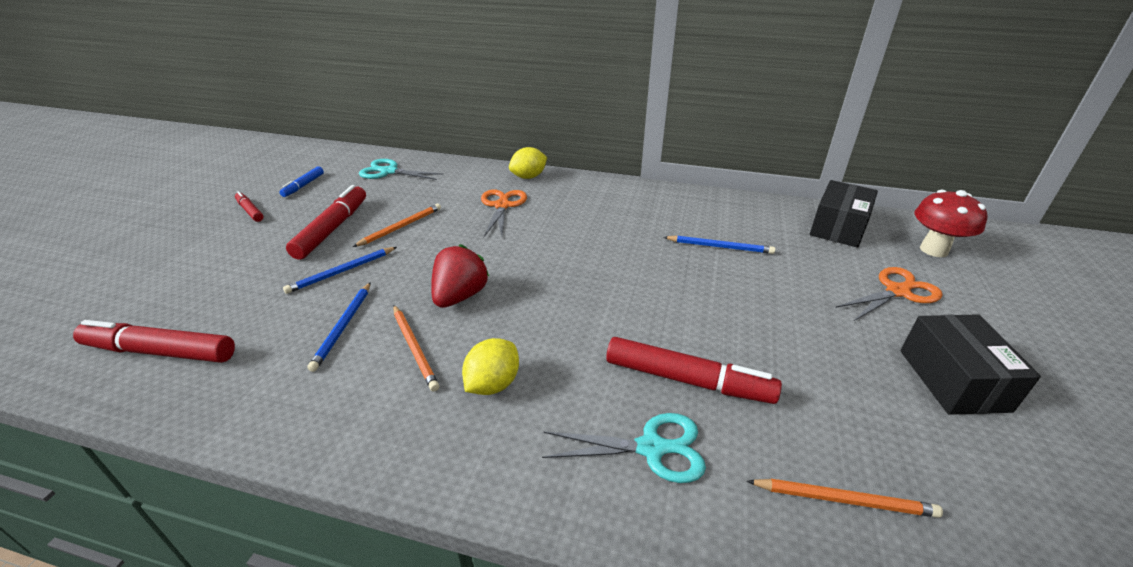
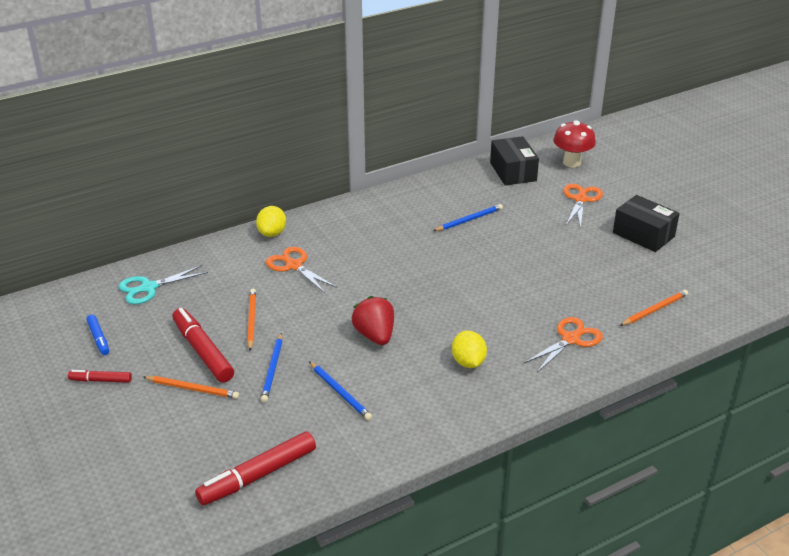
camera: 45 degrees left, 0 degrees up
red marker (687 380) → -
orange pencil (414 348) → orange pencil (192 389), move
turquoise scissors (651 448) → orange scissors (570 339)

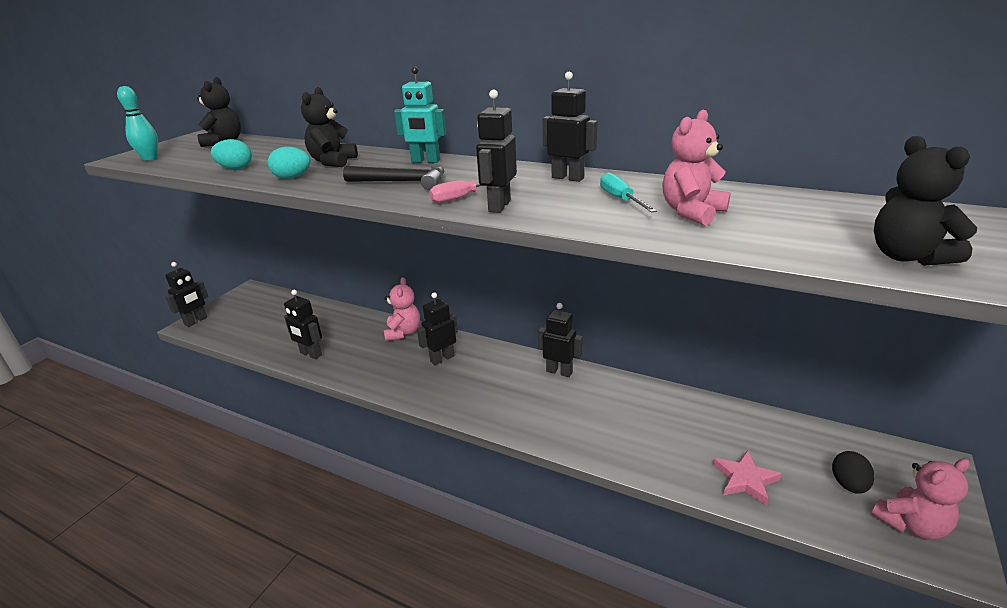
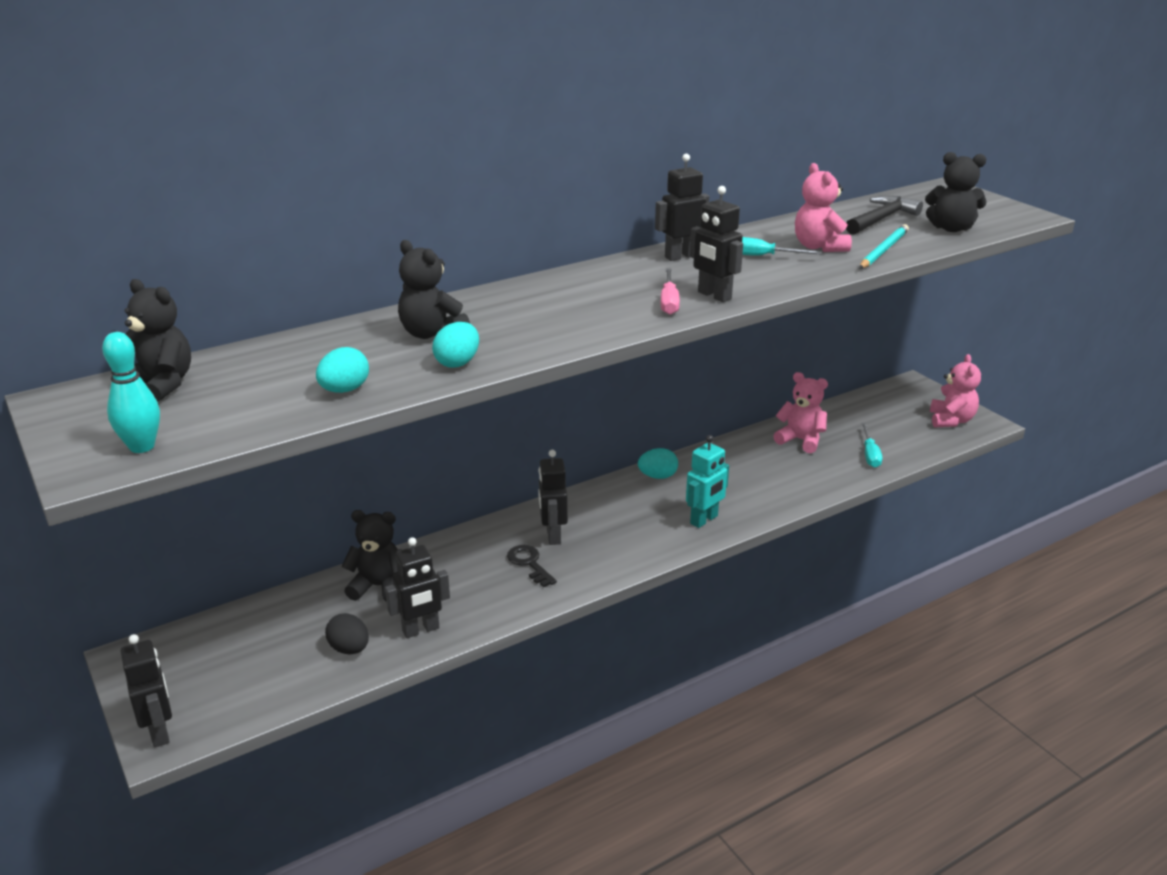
camera: 60 degrees left, 0 degrees up
- → black teddy bear (378 586)
- → black key (529 564)
- → turquoise pencil (883 250)
black hammer (402 182) → black hammer (881 219), move
pink teddy bear (403 332) → pink teddy bear (800 440), move
turquoise robot (425 161) → turquoise robot (704 520), move
black egg (848 484) → black egg (349 649), move
black robot (559 371) → turquoise egg (657 476)
pink star (745 479) → turquoise screwdriver (870 454)

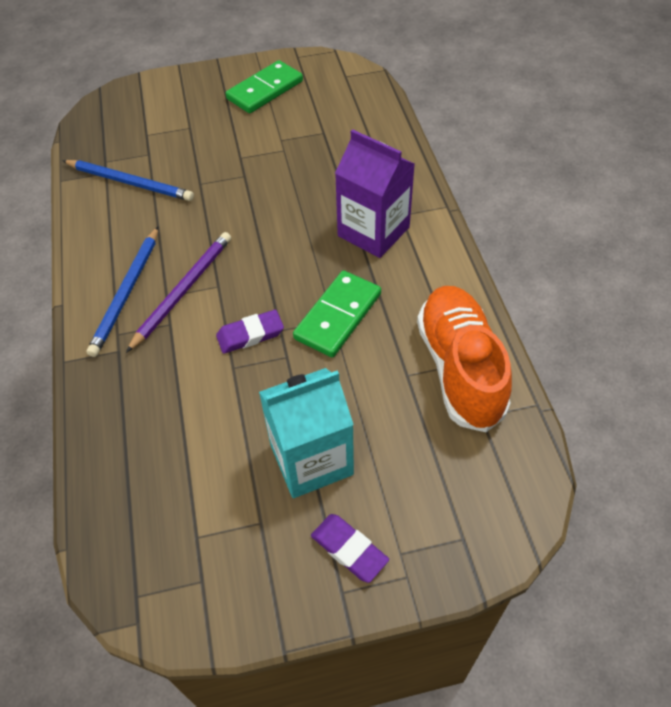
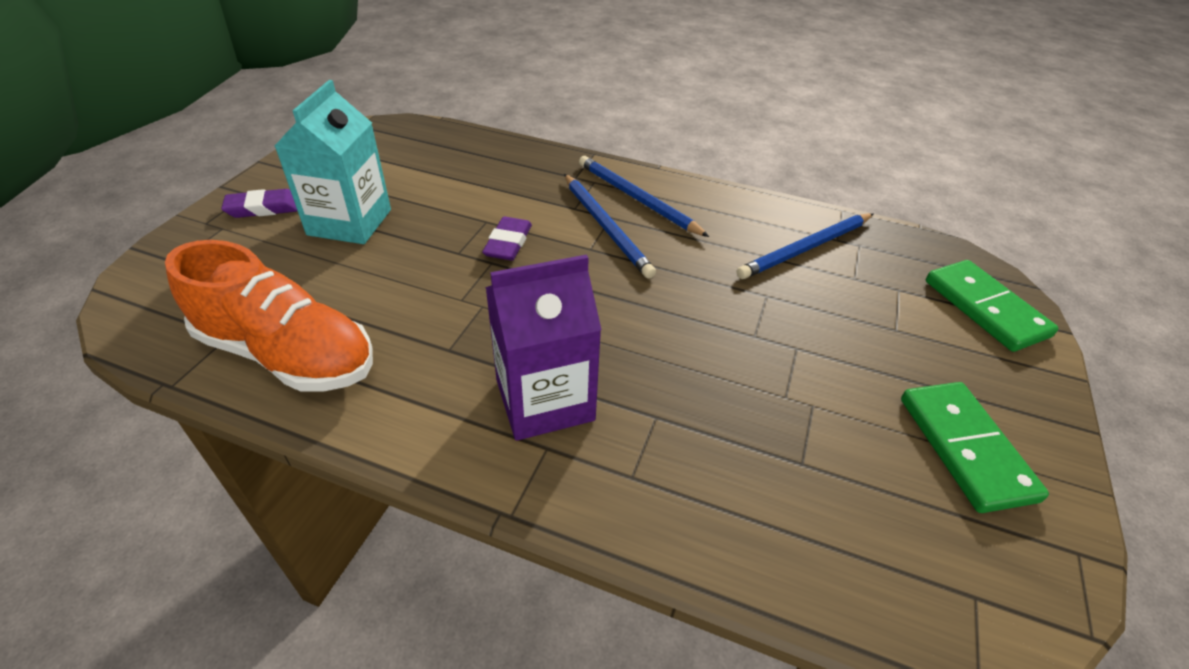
camera: 120 degrees right, 10 degrees down
green domino (337 316) → green domino (985 308), move
purple pencil (182 291) → blue pencil (605 226)

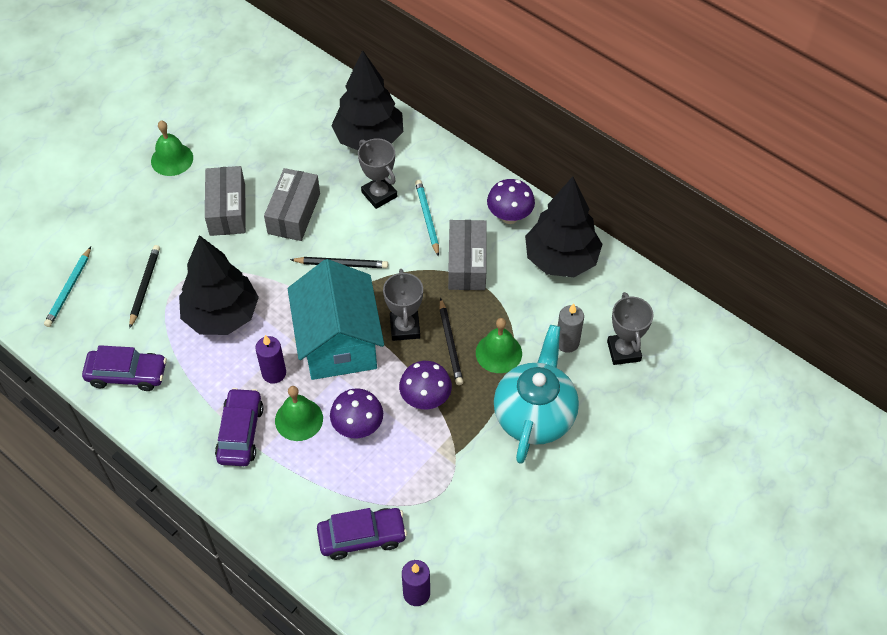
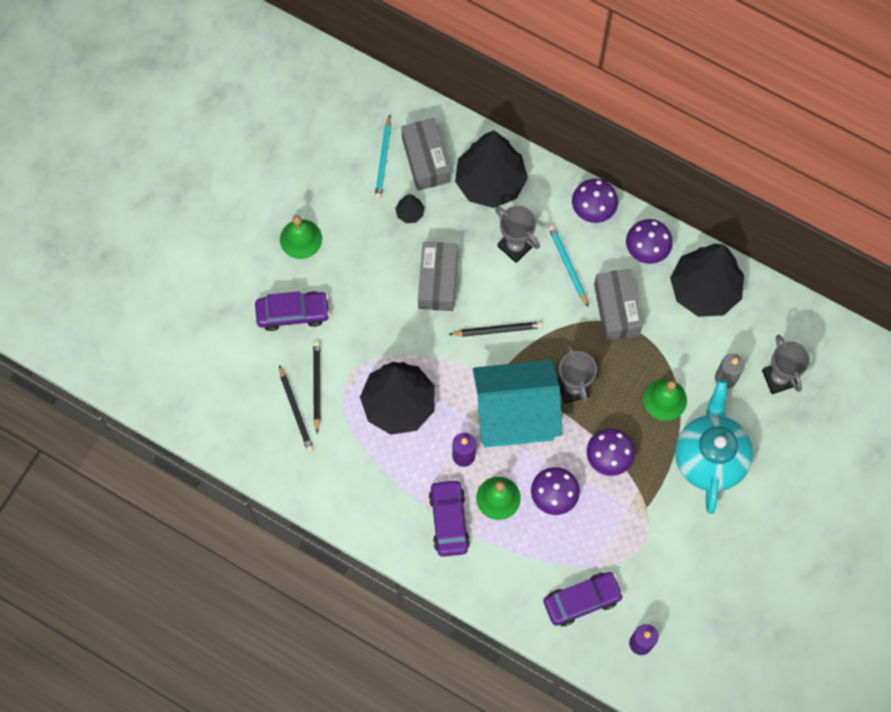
camera: 10 degrees left, 15 degrees up
- → black tree (410 213)
- → purple mushroom (593 210)
turquoise pencil (69 289) → turquoise pencil (383 160), move
purple car (127 374) → purple car (293 313), move
grey box (227 210) → grey box (426 160), move
black pencil (450 344) → black pencil (296 411), move
turquoise house (338 343) → turquoise house (515 414), 75 degrees counterclockwise

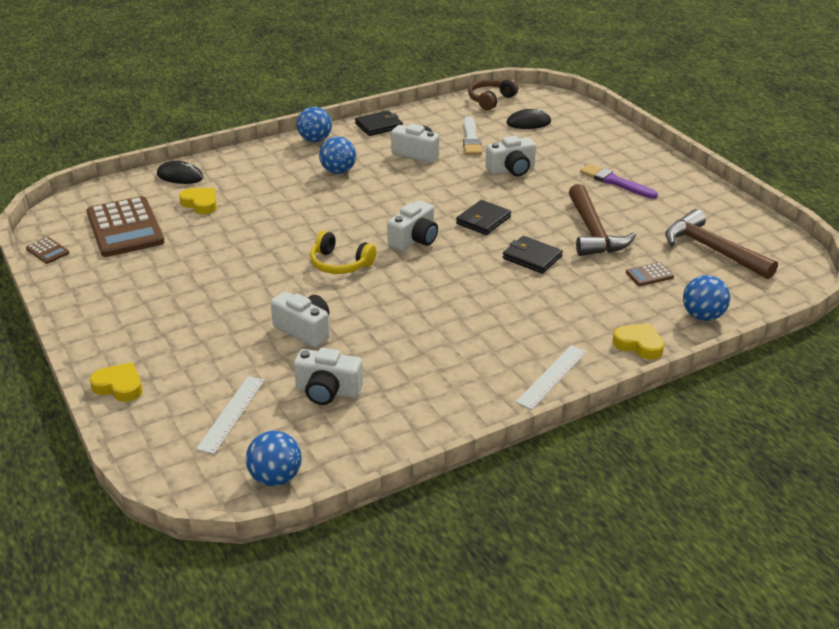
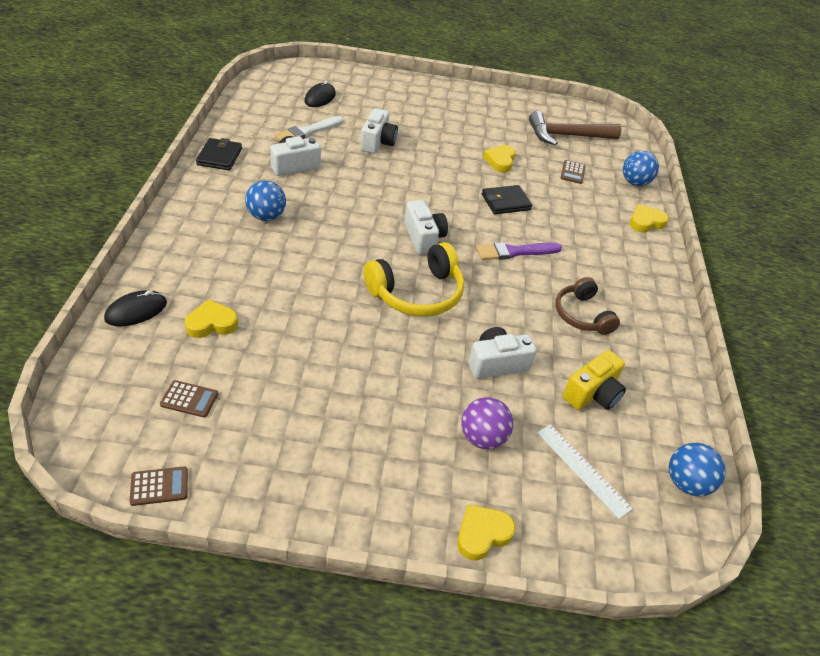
camera: 60 degrees left, 10 degrees up
blue ball (315 140) → -
black wallet (483 220) → -
white ruler (552 376) → -
- → purple ball (482 437)
brown headphones (490 100) → brown headphones (582 315), move
purple brush (615 182) → purple brush (515 252), move
brown hammer (593 232) → yellow heart (500 161)
white camera (327 391) → yellow camera (592 394)
white brush (471 139) → white brush (307 132), 105 degrees clockwise
brown calculator (125 228) → brown calculator (189 399), x0.42
yellow headphones (340 264) → yellow headphones (417 293), x1.50

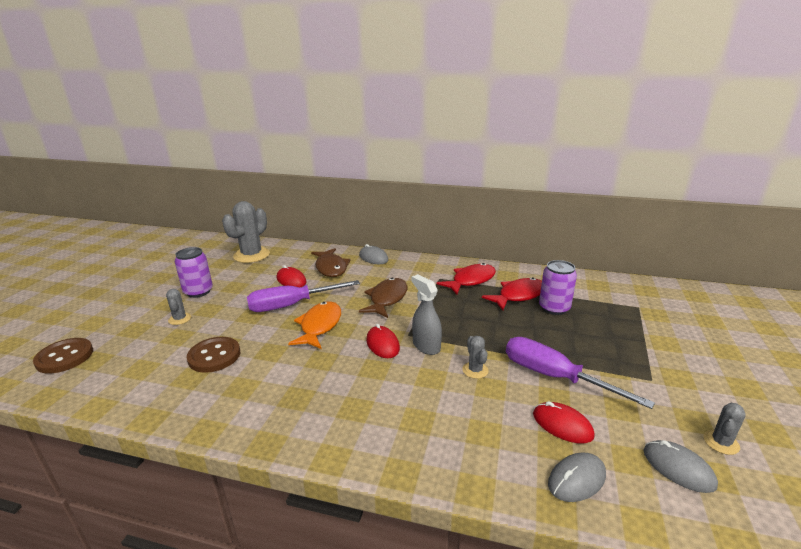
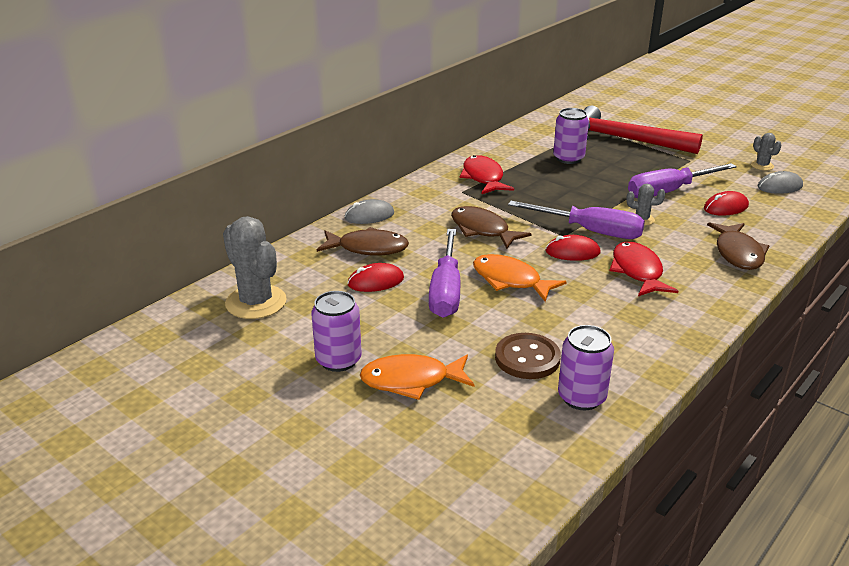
camera: 65 degrees left, 5 degrees up
brown button (64 357) → -
grey mouse (576 479) → -
- → purple can (581 397)
- → red hammer (624 139)
- → brown fish (738 253)
red fish (518 295) → red fish (637 271), move
grey cactus (180 319) → orange fish (411 380)
grey spray bottle (426 346) → purple screwdriver (590 231)

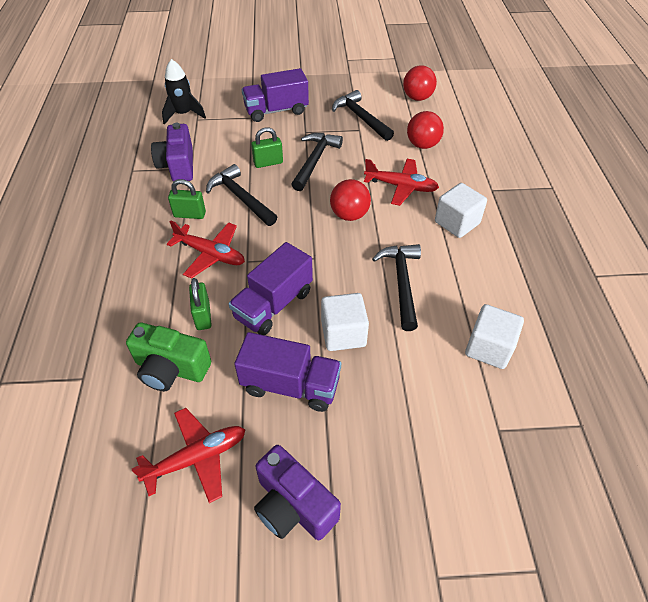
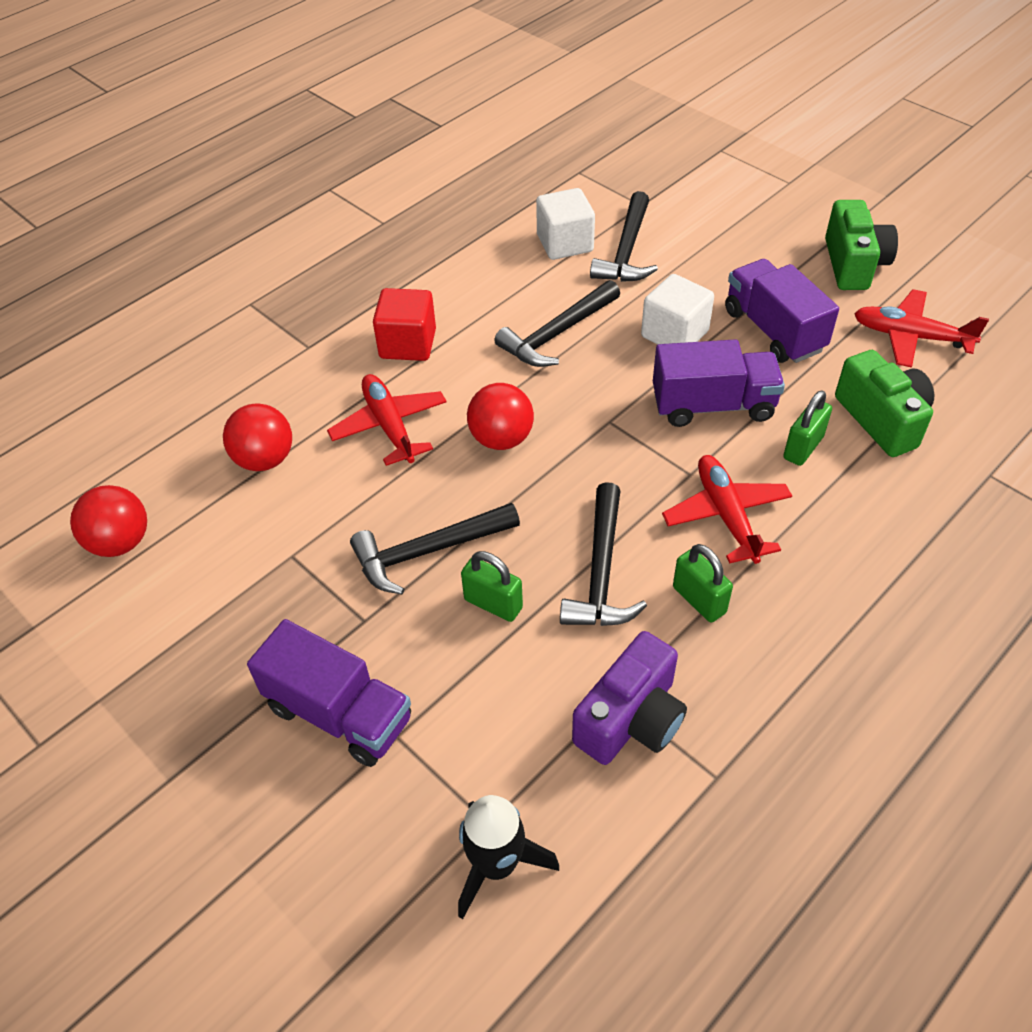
camera: 130 degrees left, 0 degrees up
black hammer (361 118) → black hammer (626 251), move
purple camera (293 505) → green camera (853 264)
white cube (457 223) → red cube (408 344)

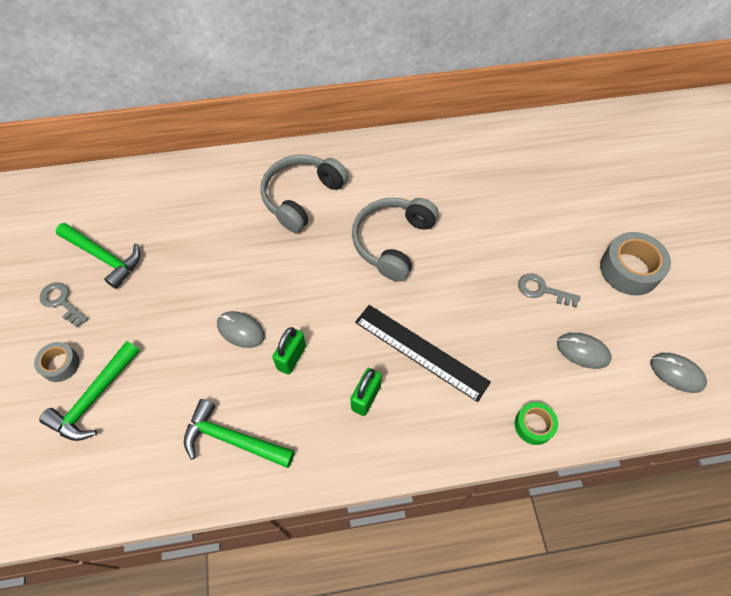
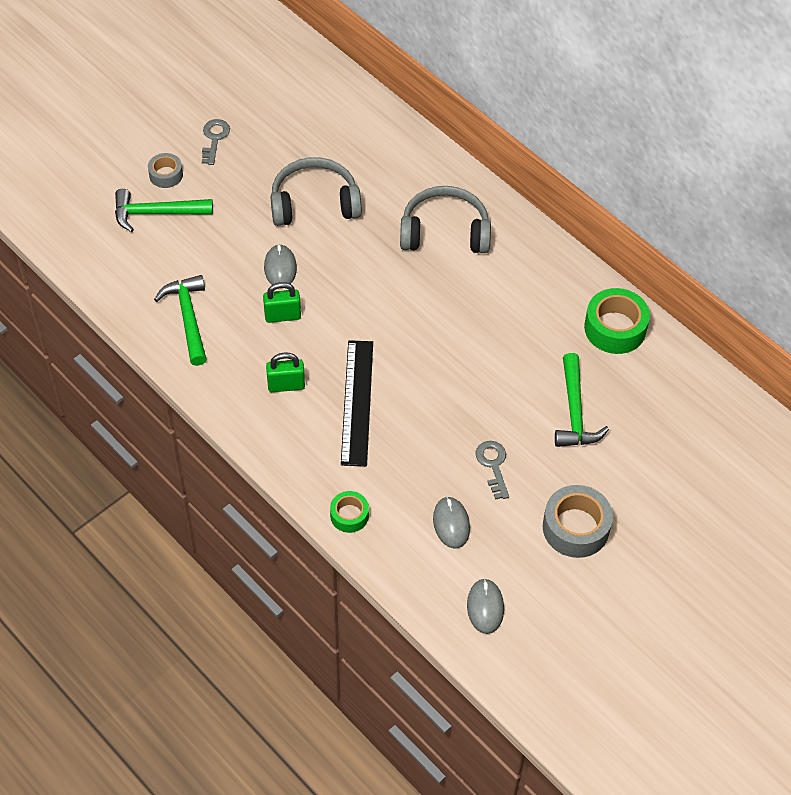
camera: 55 degrees right, 5 degrees down
- → green tape (615 328)
green hammer (104 257) → green hammer (574 411), move
grey headphones (393 242) → grey headphones (314 203), move

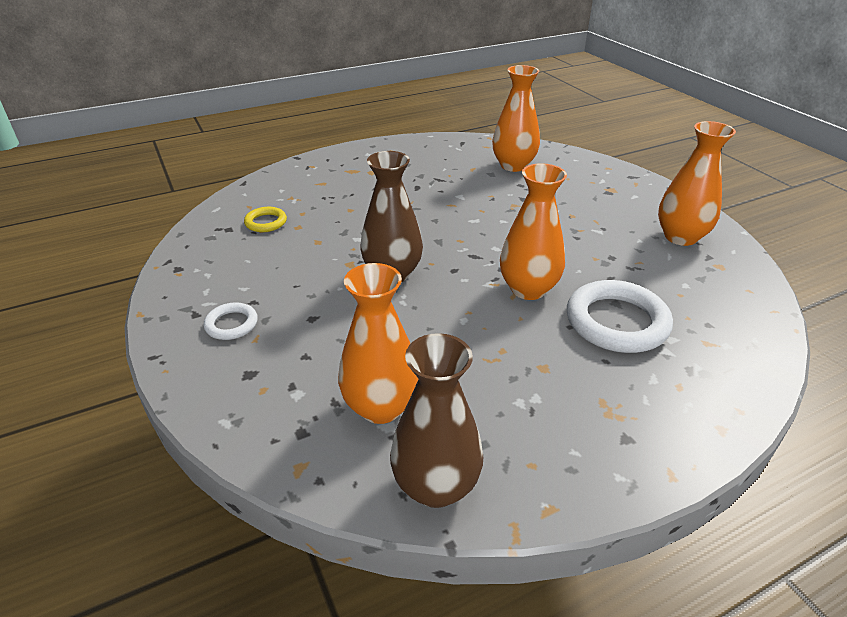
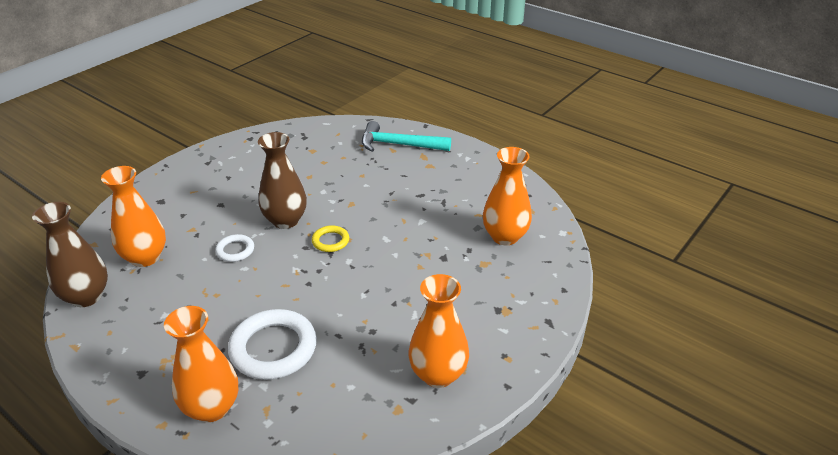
camera: 65 degrees right, 0 degrees up
- → turquoise hammer (399 145)
white ring (231 324) → white ring (235 250), move
yellow ring (266 222) → yellow ring (330 241), move
orange vase (528 289) → orange vase (212 408), move

